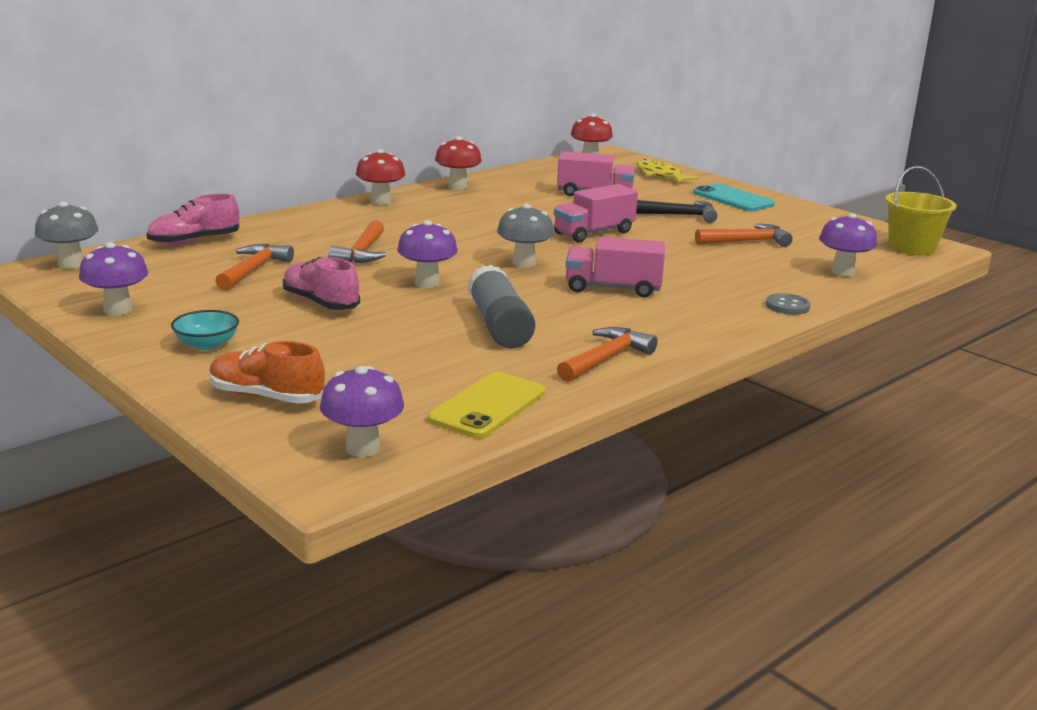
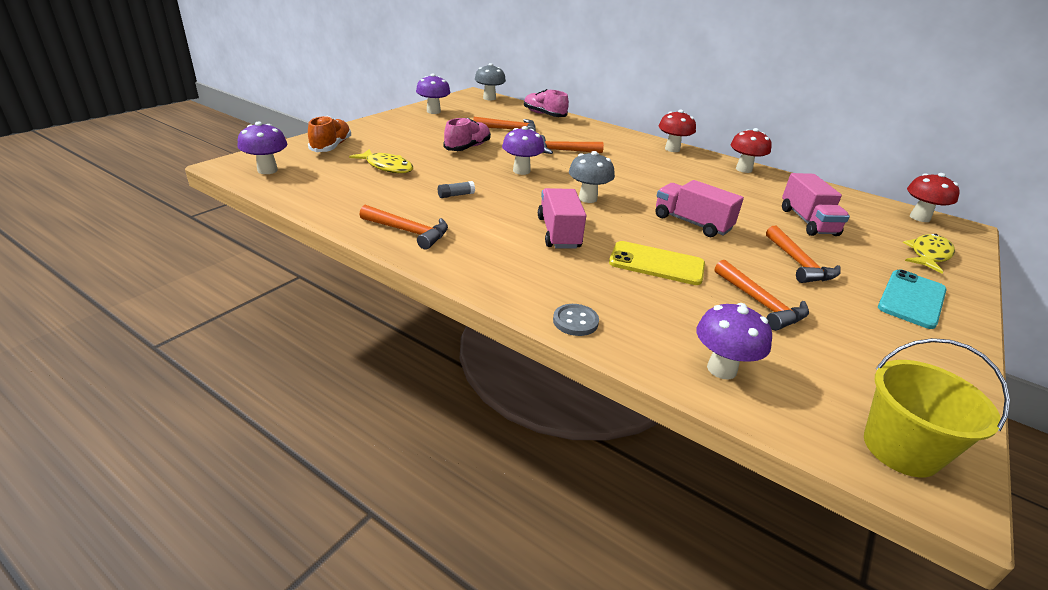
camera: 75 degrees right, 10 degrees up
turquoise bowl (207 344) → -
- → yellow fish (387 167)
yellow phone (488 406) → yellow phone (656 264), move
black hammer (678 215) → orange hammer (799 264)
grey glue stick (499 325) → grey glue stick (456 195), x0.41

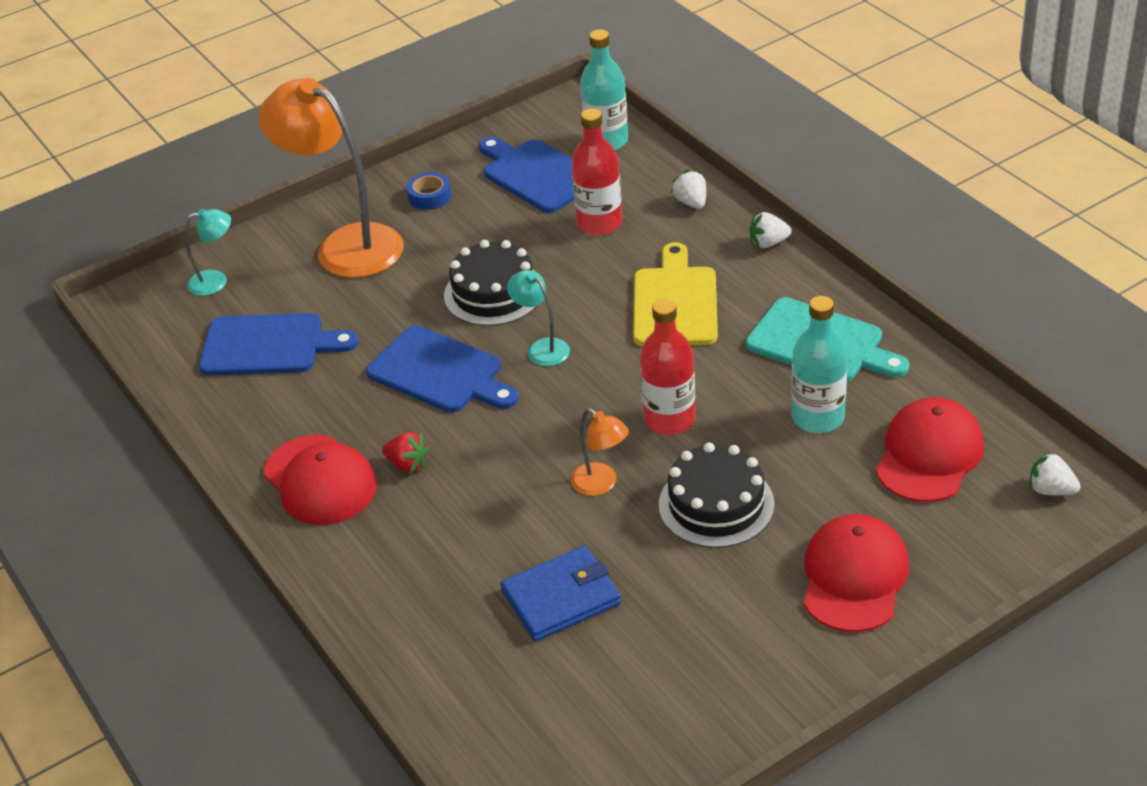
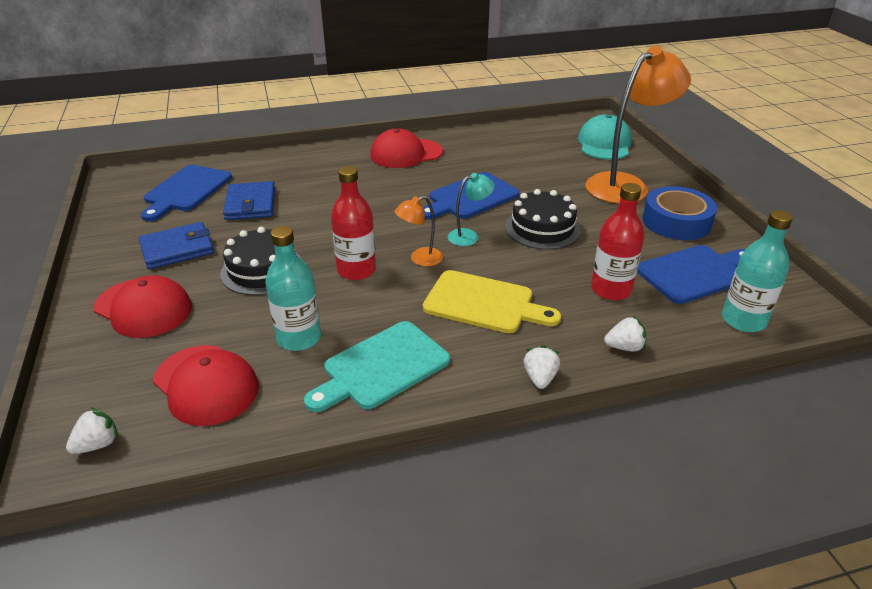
camera: 105 degrees right, 5 degrees down
red strawberry (407 464) → -
- → blue wallet (177 249)
blue cutting board (269 345) → blue cutting board (186 191), move
orange lamp (601 484) → orange lamp (420 259), move
turquoise lamp (216 281) → turquoise cap (604 144)
blue tape (429 196) → blue tape (676 222), x1.94

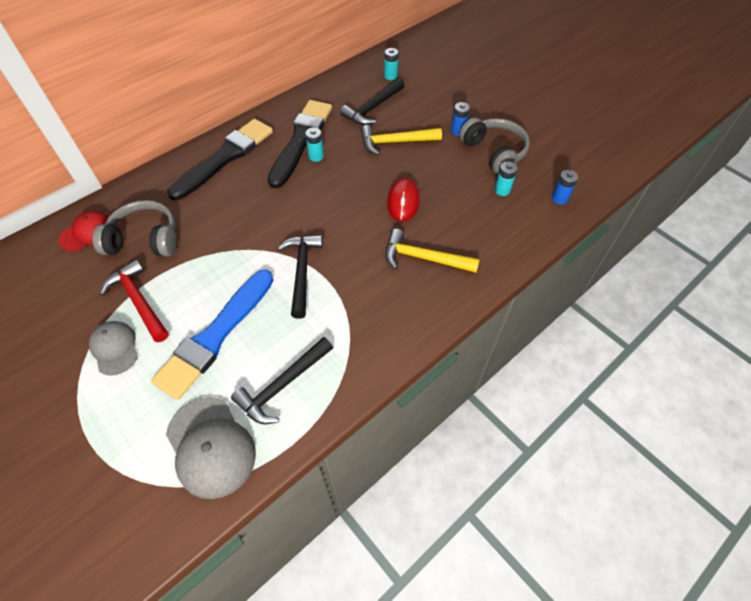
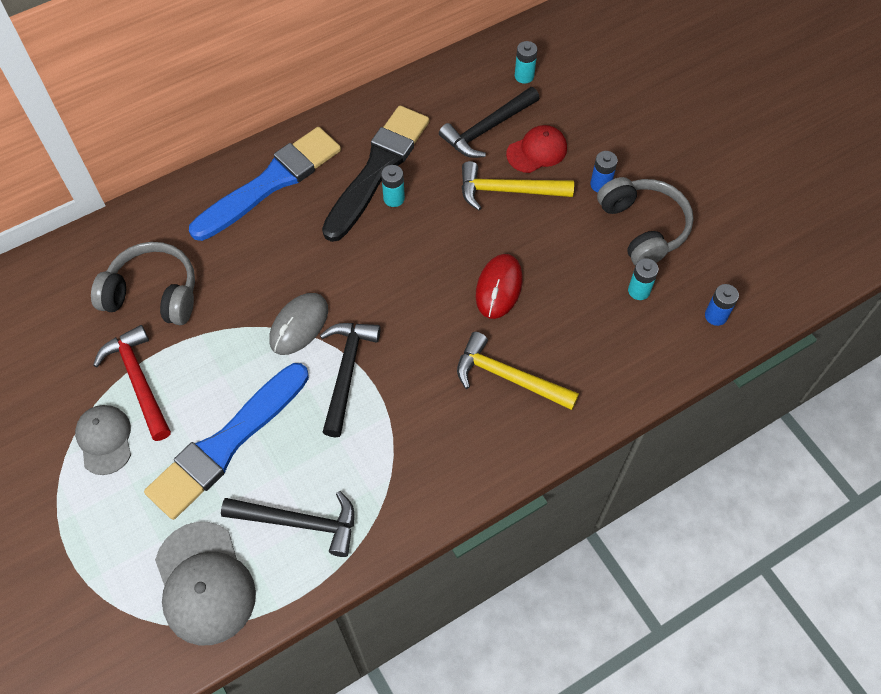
camera: 10 degrees right, 5 degrees up
- → grey mouse (299 325)
red cap (87 233) → red cap (537 151), move
black brush (225 157) → blue brush (271 182)
black hammer (283 385) → black hammer (299 522), 135 degrees counterclockwise

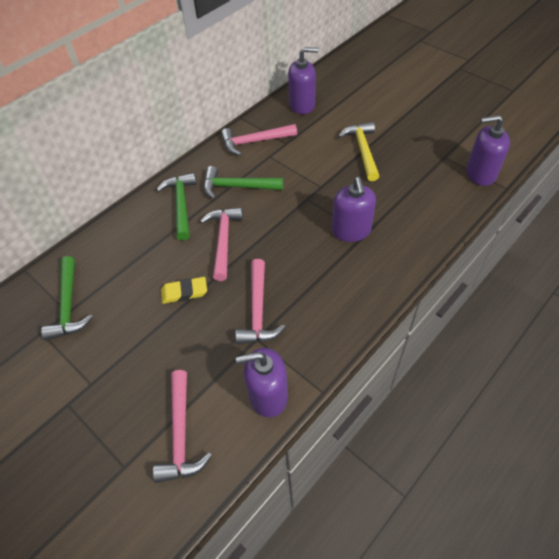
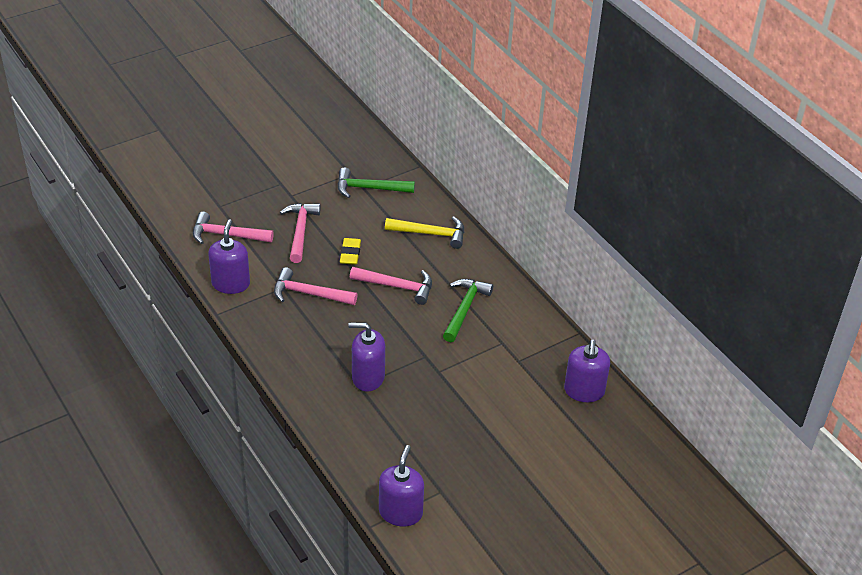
camera: 100 degrees right, 10 degrees down
green hammer (181 205) → -
pink hammer (254 142) → pink hammer (300 231), move
yellow hammer (362 150) → yellow hammer (431 234), move

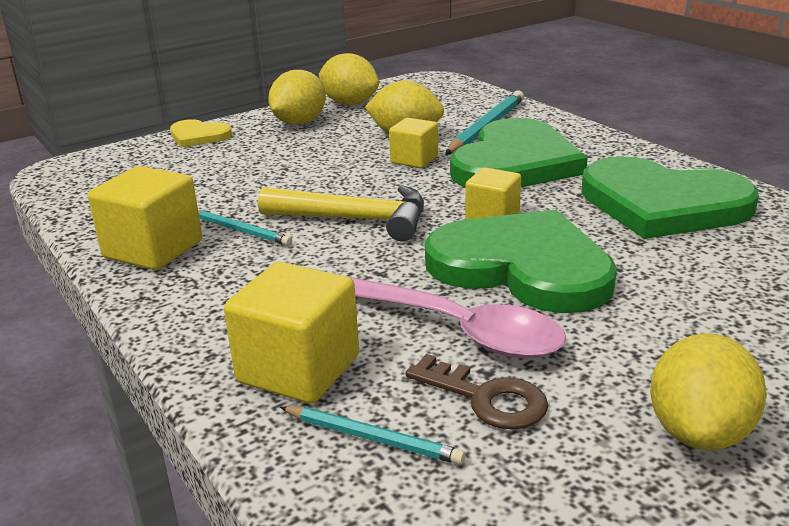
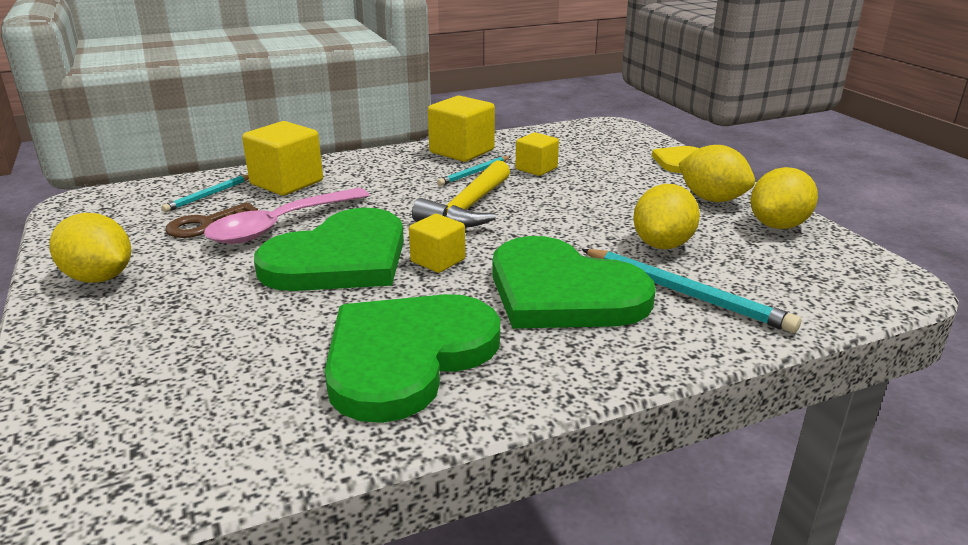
camera: 100 degrees right, 0 degrees up
yellow cube (414 160) → yellow cube (536 169), move

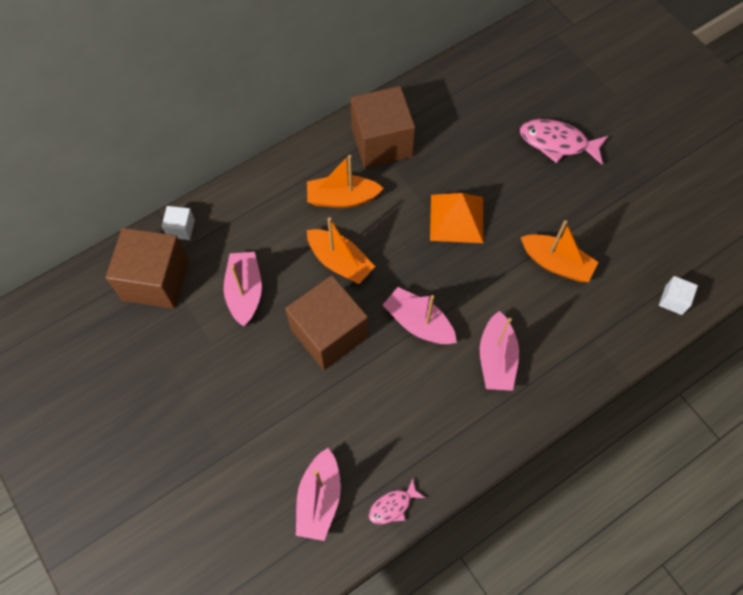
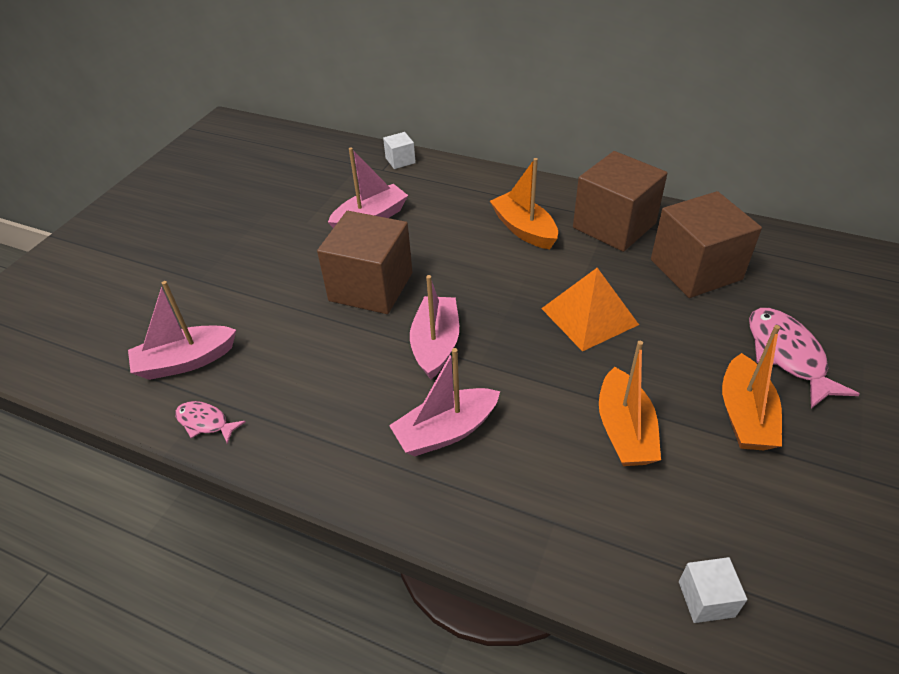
camera: 60 degrees right, 20 degrees down
brown cube (156 280) → brown cube (695 269), move
orange boat (340 262) → orange boat (744 415), move

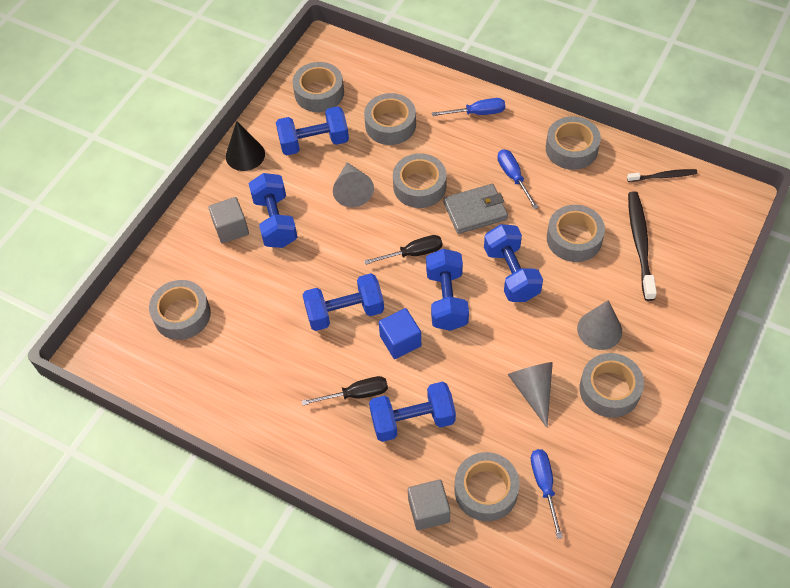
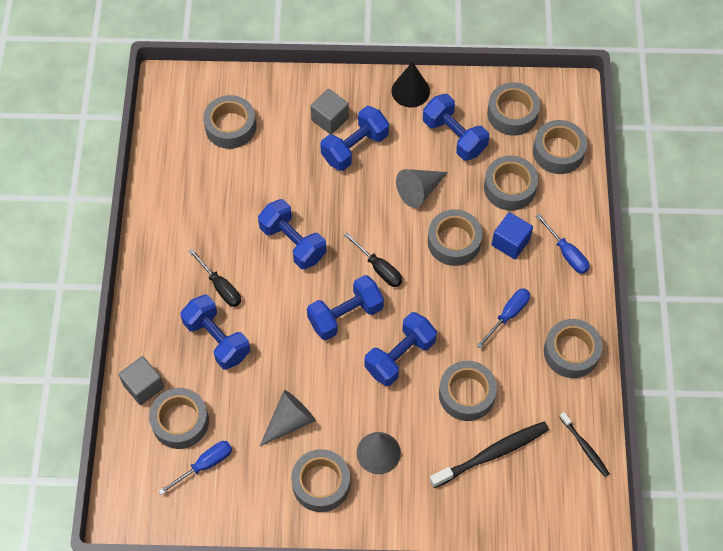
camera: 60 degrees right, 5 degrees up
grey wallet (475 211) → -
- → grey tape (558 151)
blue cube (400 341) → blue cube (510 242), move

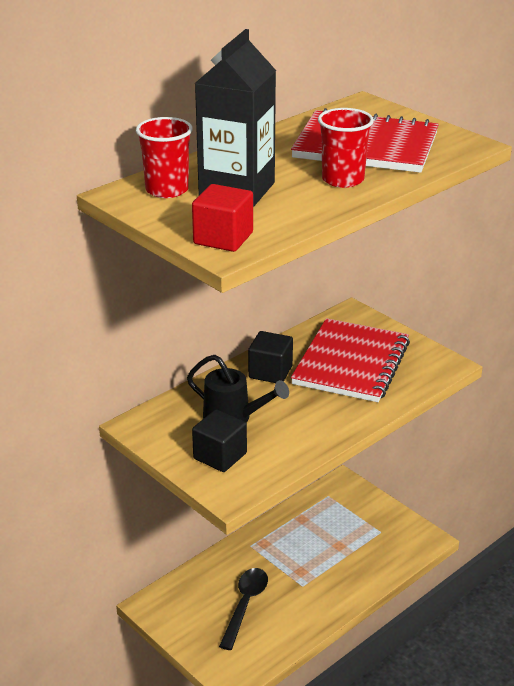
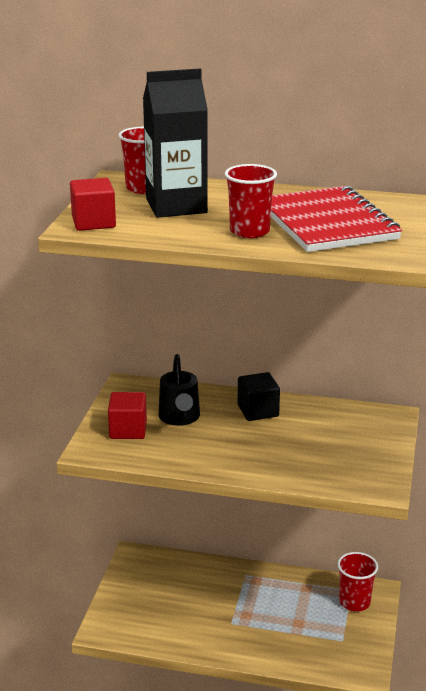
camera: 55 degrees right, 5 degrees down
black spoon (245 605) → -
red notebook (351 363) → -
- → red cup (354 602)
black cube (220 456) → red cube (128 430)

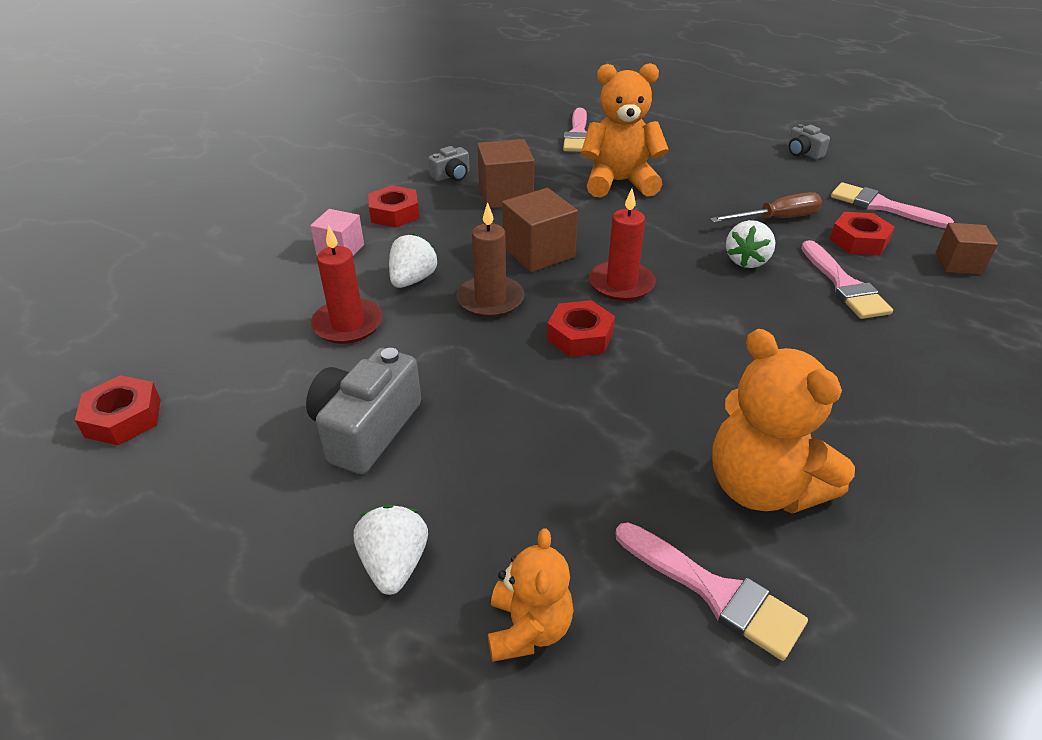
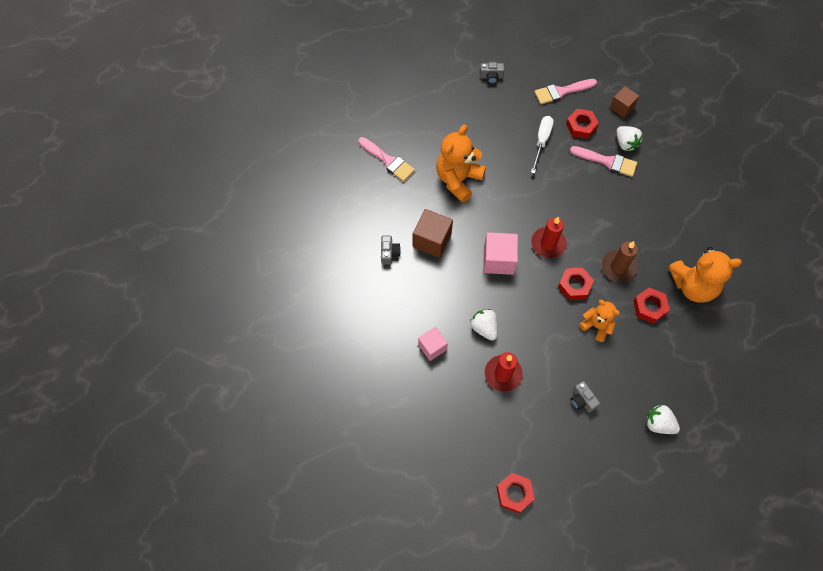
camera: 55 degrees left, 25 degrees up
pink brush (715 592) → -
red nut (394 213) → red nut (649 307), move
brown candle (490 300) → brown candle (618 267), move
orange teddy bear (528 628) → orange teddy bear (596 326), move
white strawberry (747 261) → white strawberry (625 143), move
brown cube (538 252) → pink cube (498 260)
brown screwdriver (776 219) → white screwdriver (541 142)
grey camera (366 429) → grey camera (582 400), x0.53

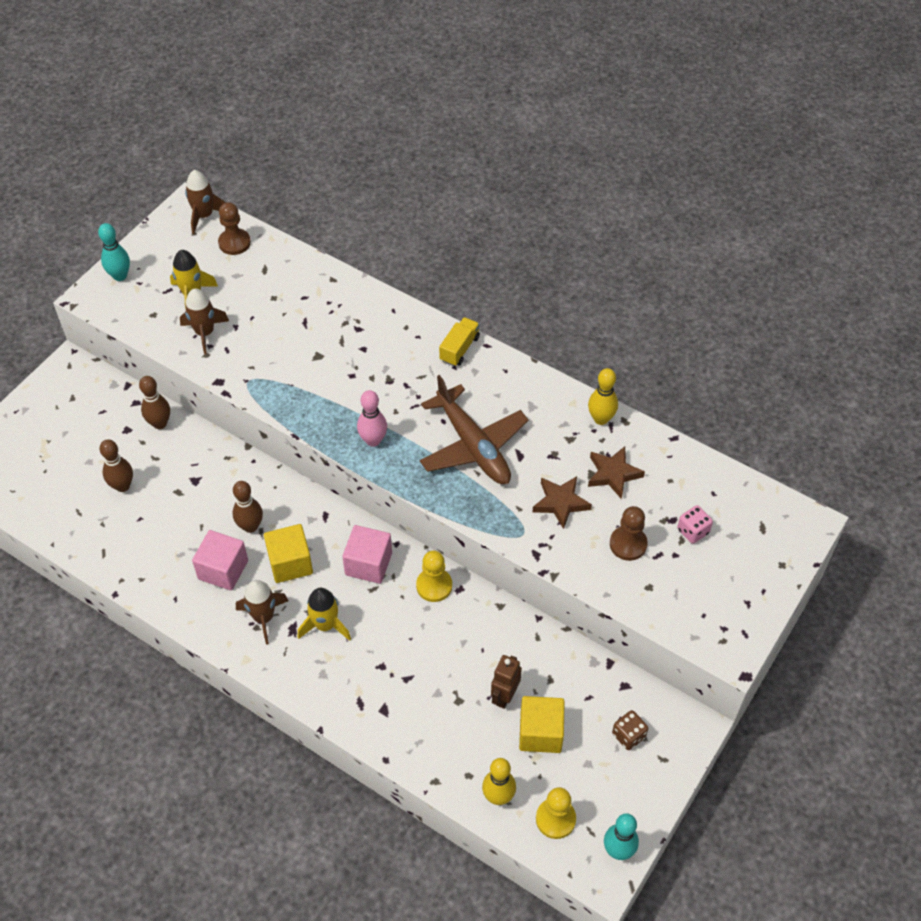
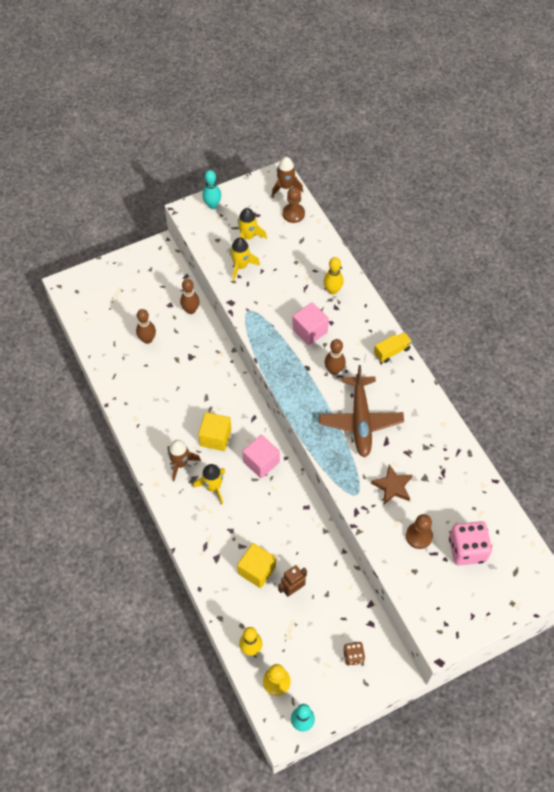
camera: 30 degrees right, 5 degrees up
pink bowling pin (373 440) → -
yellow pawn (434 586) → -
brown star (613 474) → -
pink cube (223 570) → pink cube (310 331), move
brown bowling pin (250 526) → brown bowling pin (334 370), move
yellow cube (540 733) → yellow cube (257 570), move
yellow bowling pin (601 419) → yellow bowling pin (332 290), move
brown rocket (205 333) → yellow rocket (241 266)
pink dice (693 531) → pink dice (467 549), x1.84

